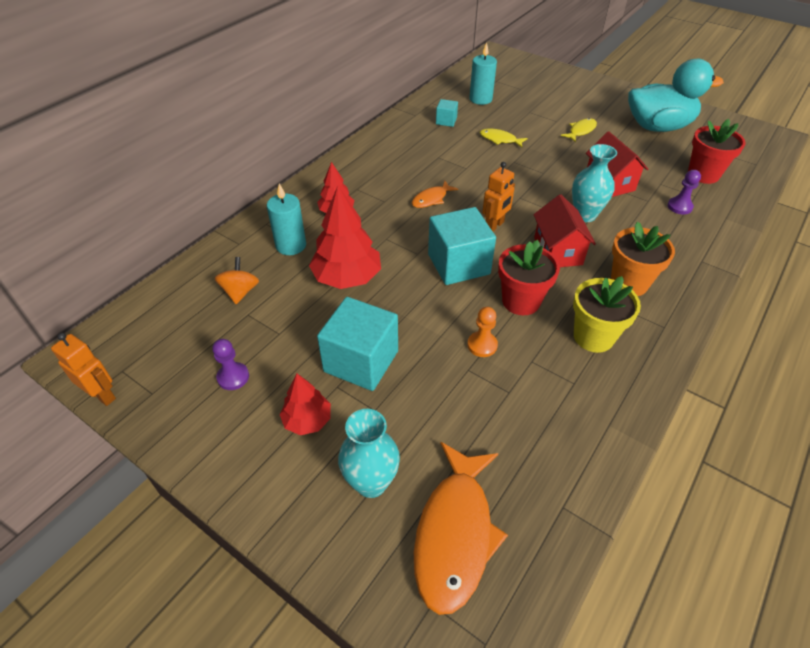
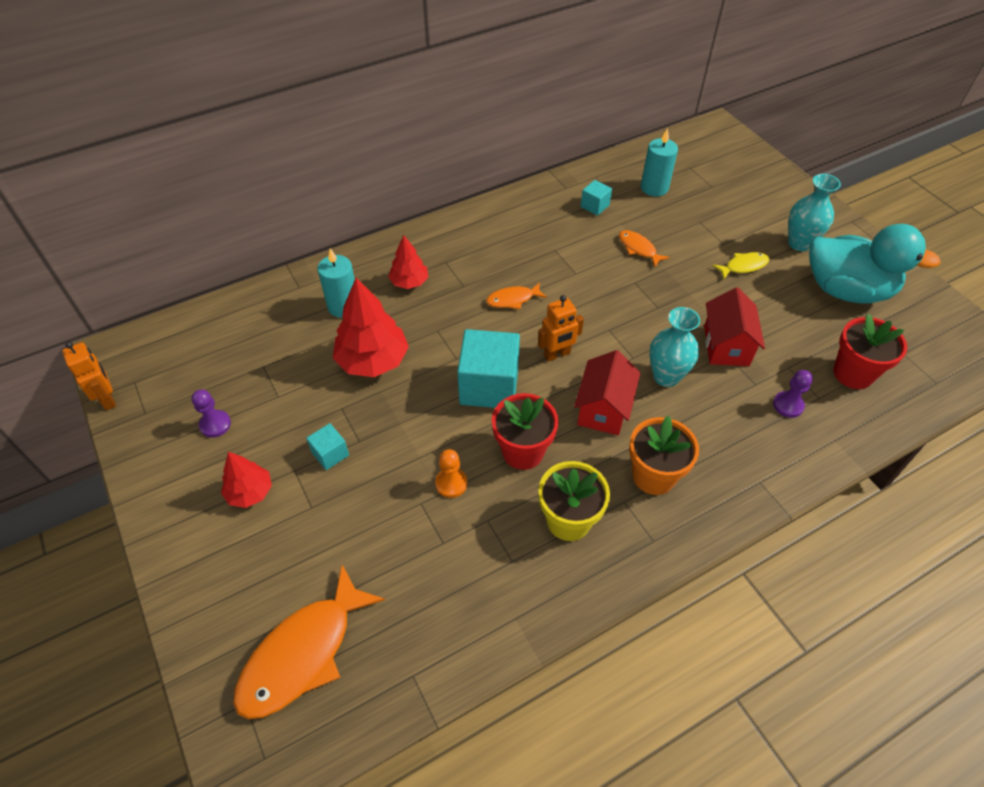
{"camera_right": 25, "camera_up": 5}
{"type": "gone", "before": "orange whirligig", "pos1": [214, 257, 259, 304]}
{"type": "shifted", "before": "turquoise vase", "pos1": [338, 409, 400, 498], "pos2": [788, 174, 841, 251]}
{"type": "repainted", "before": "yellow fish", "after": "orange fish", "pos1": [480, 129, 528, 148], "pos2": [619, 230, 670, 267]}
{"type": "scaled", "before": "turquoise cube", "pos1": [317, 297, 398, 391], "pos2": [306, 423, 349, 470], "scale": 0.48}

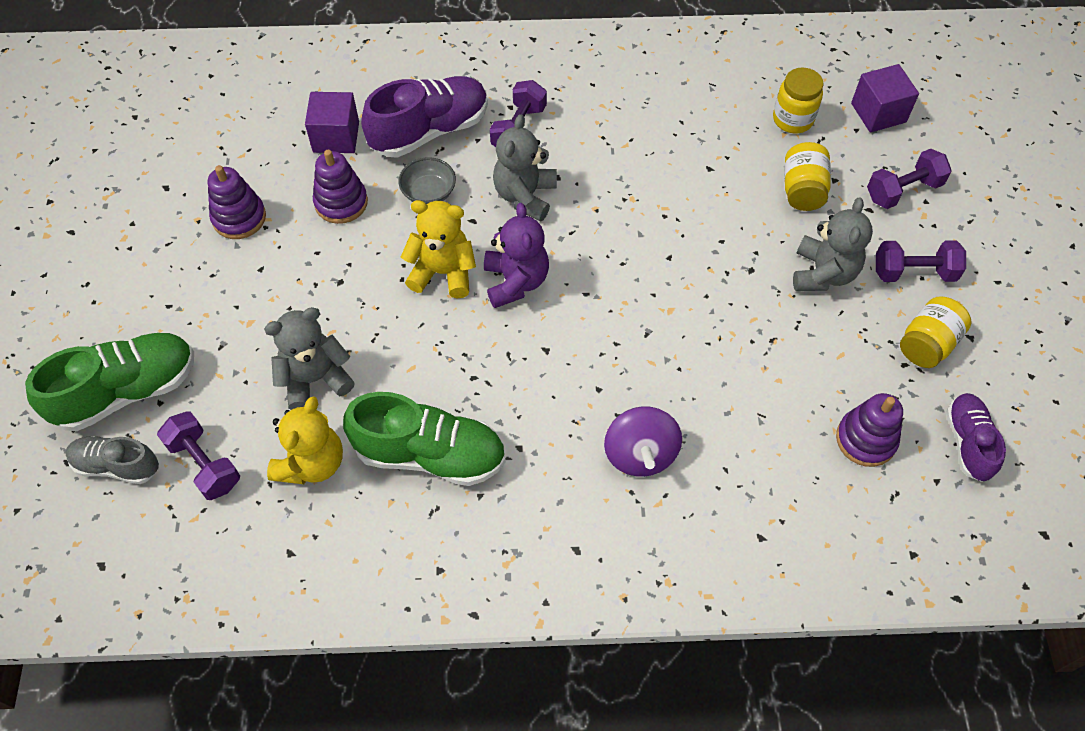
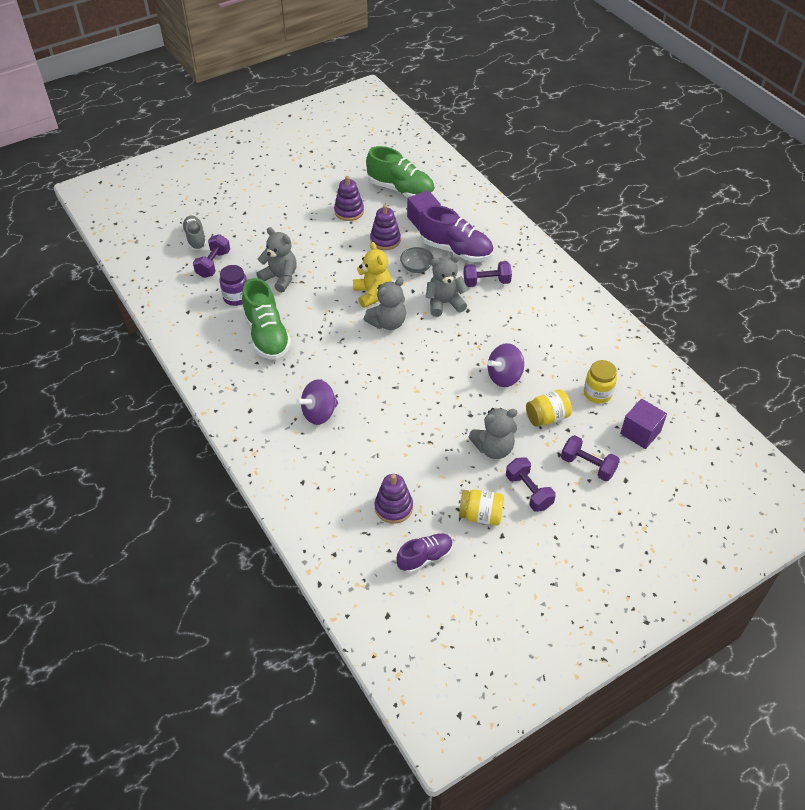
{"camera_right": 60, "camera_up": -10}
{"type": "new", "after": "purple whirligig", "pos2": [487, 343, 524, 387]}
{"type": "shifted", "before": "leaf-green sneaker", "pos1": [25, 333, 194, 431], "pos2": [366, 146, 435, 198]}
{"type": "swapped", "before": "yellow teddy bear", "after": "purple jam jar", "pos1": [267, 396, 343, 484], "pos2": [219, 265, 247, 306]}
{"type": "repainted", "before": "purple teddy bear", "after": "grey teddy bear", "pos1": [484, 203, 549, 308], "pos2": [364, 278, 406, 330]}

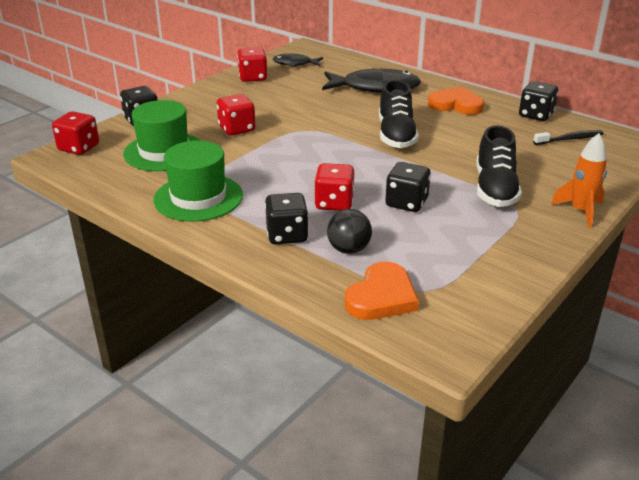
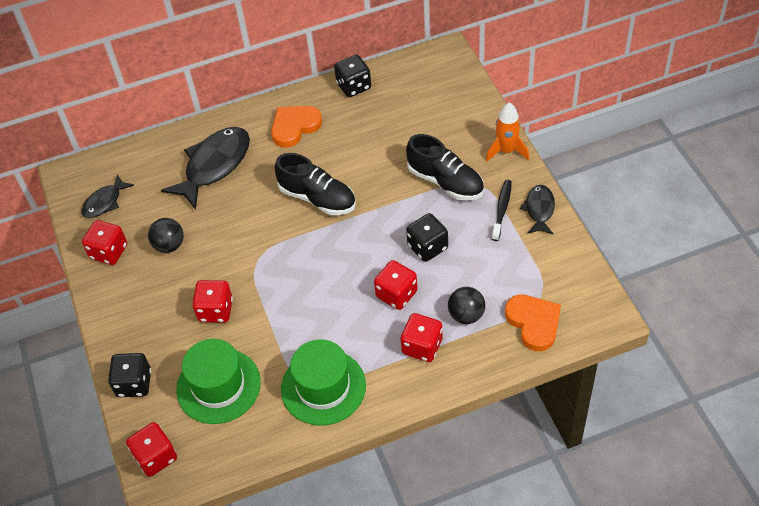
{"camera_right": -55, "camera_up": 20}
{"type": "new", "after": "ebony play ball", "pos2": [148, 218, 184, 253]}
{"type": "new", "after": "ebony fish", "pos2": [520, 185, 555, 234]}
{"type": "shifted", "before": "ebony toothbrush", "pos1": [533, 130, 604, 145], "pos2": [492, 180, 512, 241]}
{"type": "repainted", "before": "ebony dice", "after": "red dice", "pos1": [265, 193, 309, 244], "pos2": [401, 313, 443, 362]}

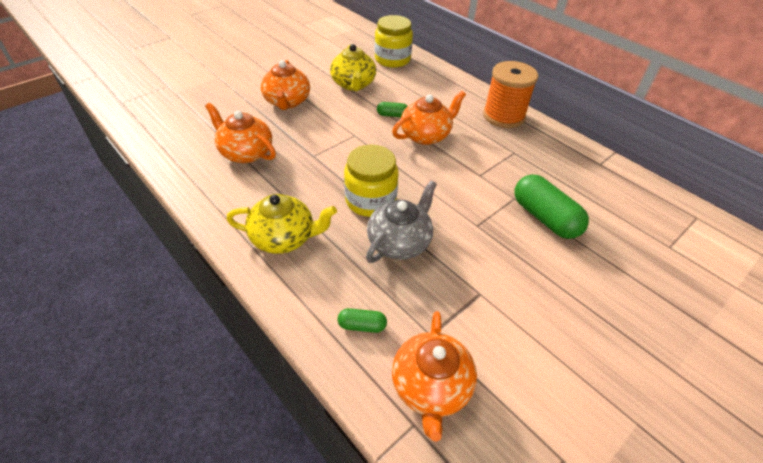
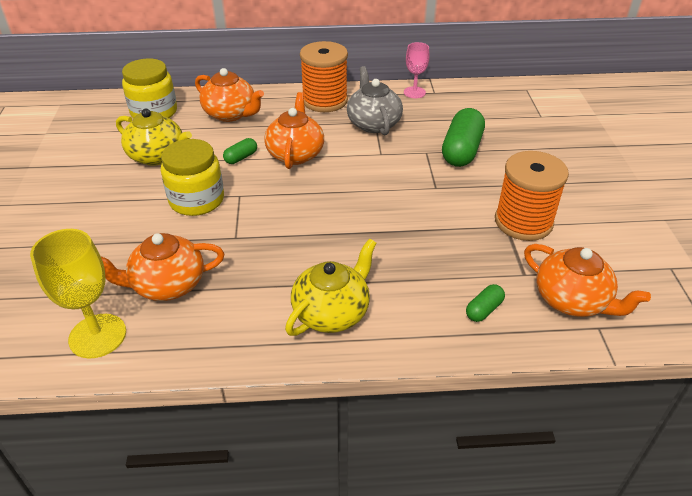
{"camera_right": -50, "camera_up": -5}
{"type": "new", "after": "yellow wine glass", "pos2": [30, 229, 126, 359]}
{"type": "new", "after": "rosy wine glass", "pos2": [404, 42, 430, 98]}
{"type": "new", "after": "orange bobbin", "pos2": [495, 151, 569, 241]}
{"type": "shifted", "before": "orange teapot", "pos1": [261, 60, 310, 110], "pos2": [195, 68, 264, 122]}
{"type": "shifted", "before": "yellow jam jar", "pos1": [344, 145, 399, 217], "pos2": [161, 139, 224, 216]}
{"type": "shifted", "before": "grey teapot", "pos1": [366, 180, 437, 263], "pos2": [347, 66, 403, 135]}
{"type": "rotated", "before": "leaf-green pill shape", "pos1": [514, 174, 589, 239], "pos2": [442, 108, 485, 167], "turn": -75}

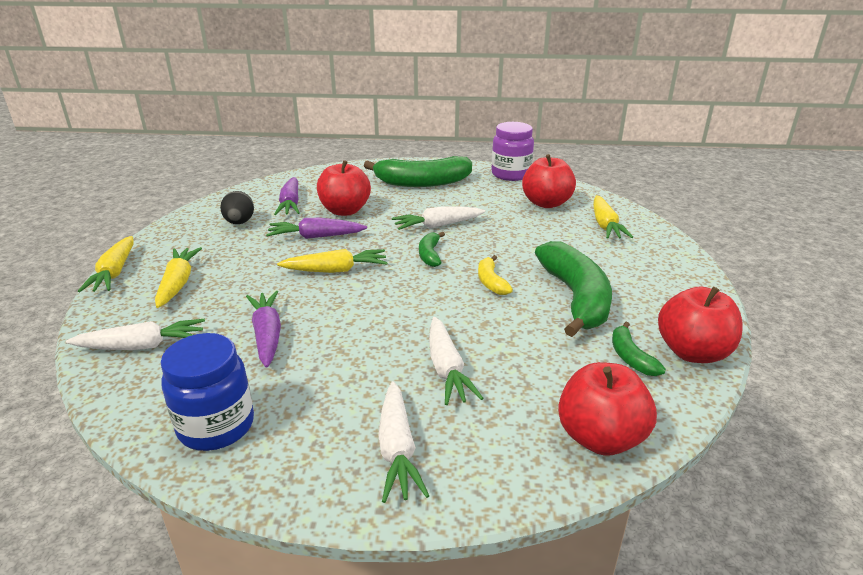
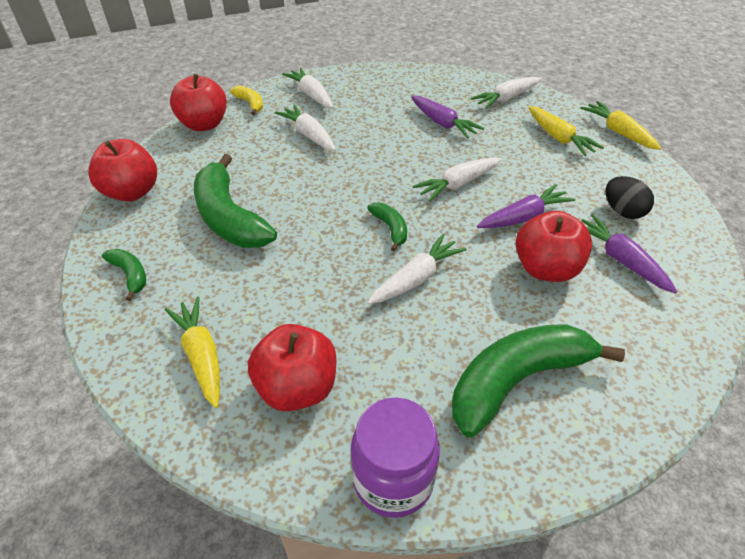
{"camera_right": 155, "camera_up": 15}
{"type": "gone", "before": "royal blue jam jar", "pos1": [161, 333, 254, 451]}
{"type": "shifted", "before": "yellow banana fruit", "pos1": [478, 255, 513, 295], "pos2": [230, 85, 263, 115]}
{"type": "shifted", "before": "leaf-green banana fruit", "pos1": [612, 322, 666, 376], "pos2": [102, 249, 146, 301]}
{"type": "repainted", "before": "yellow toy carrot", "after": "snow-white toy carrot", "pos1": [277, 249, 387, 273], "pos2": [413, 157, 502, 202]}

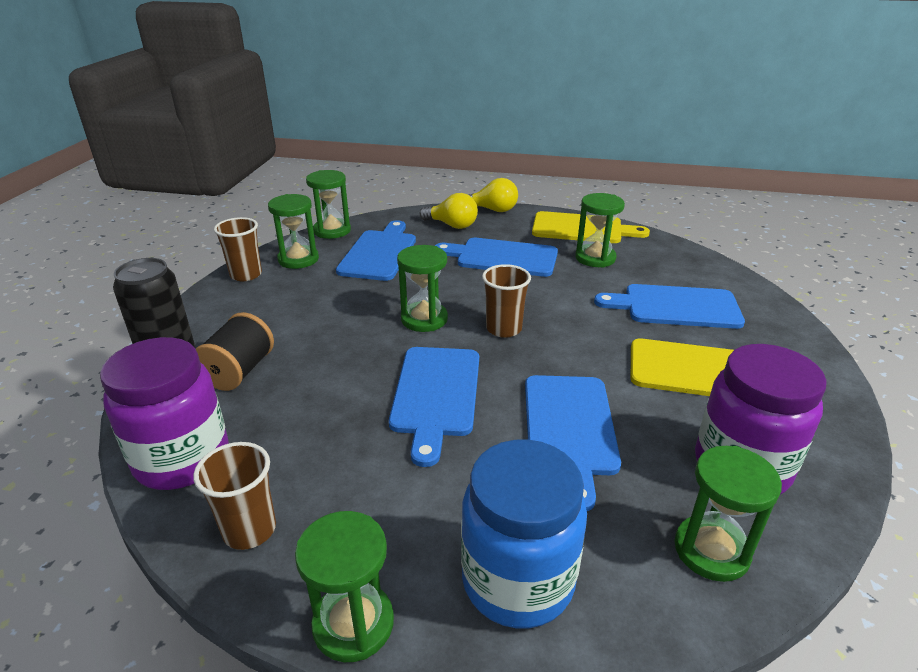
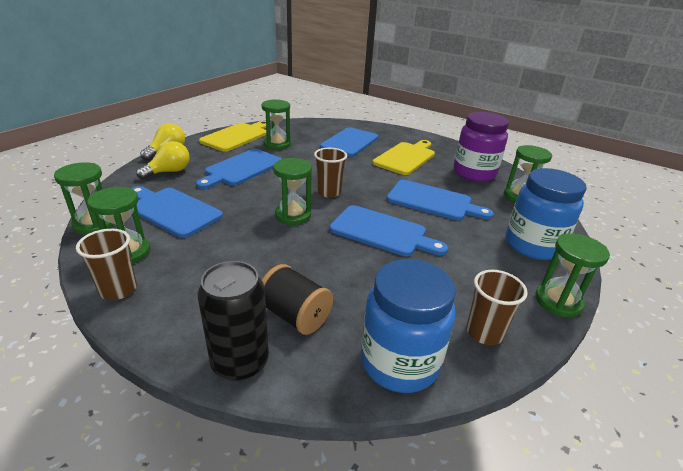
{"camera_right": -70, "camera_up": 0}
{"type": "repainted", "before": "purple jam jar", "after": "royal blue jam jar", "pos1": [100, 337, 229, 490], "pos2": [361, 259, 456, 393]}

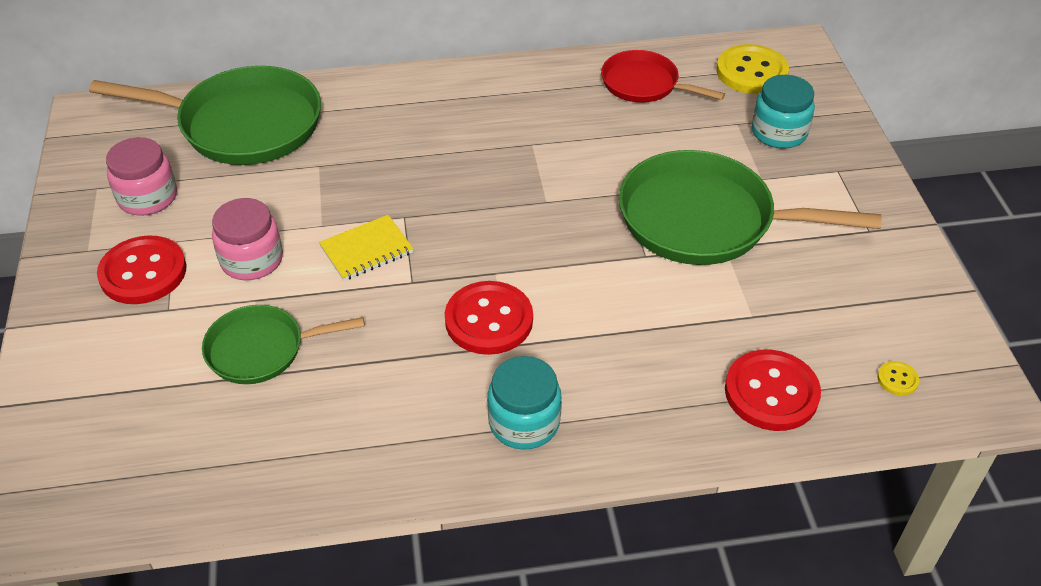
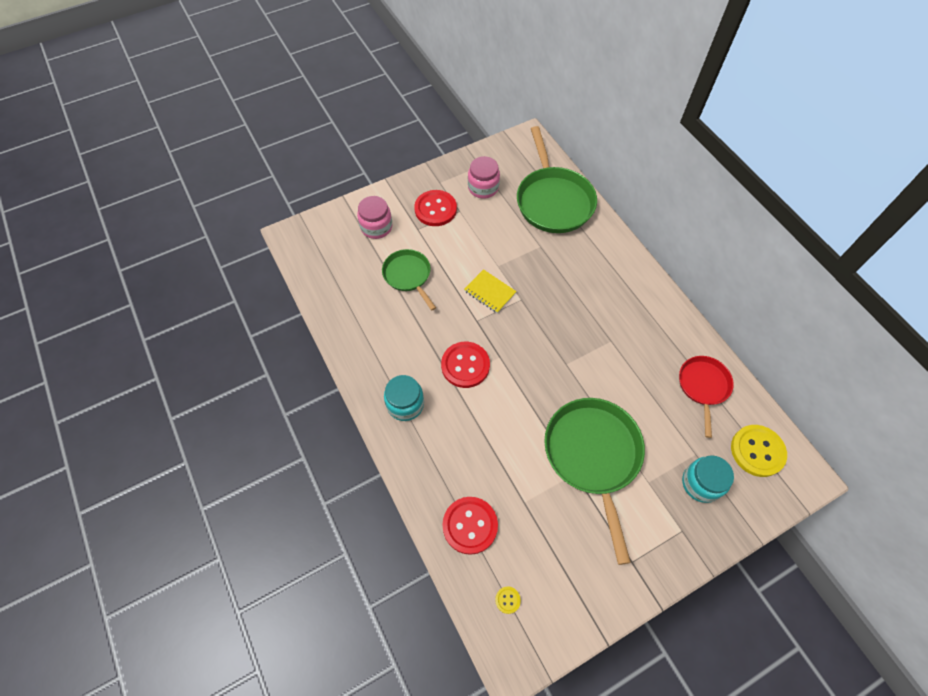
{"camera_right": 70, "camera_up": 15}
{"type": "shifted", "before": "rosy jam jar", "pos1": [212, 198, 283, 280], "pos2": [357, 196, 392, 239]}

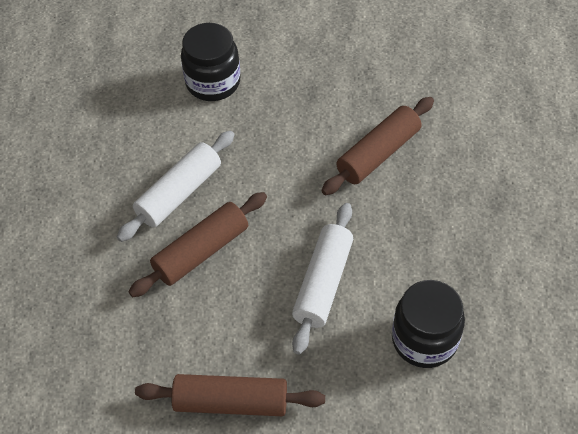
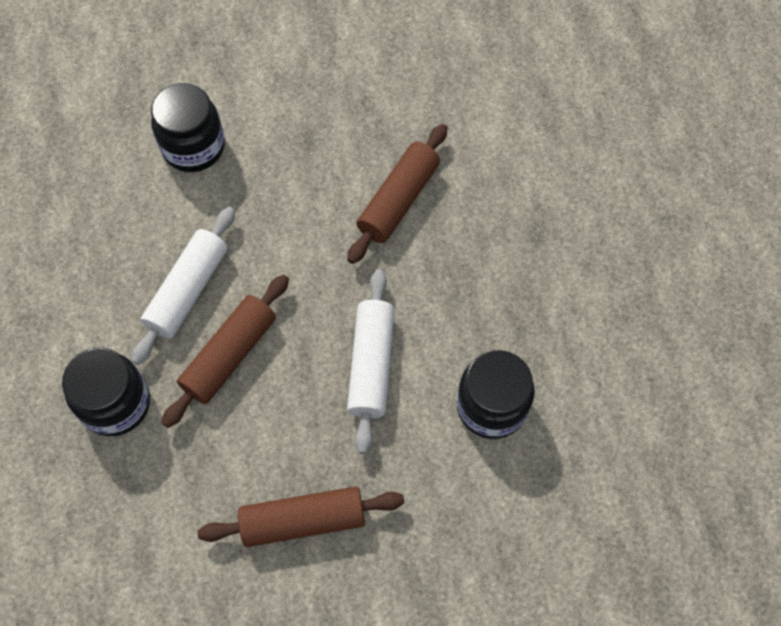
{"camera_right": -15, "camera_up": 10}
{"type": "new", "after": "ebony jam jar", "pos2": [62, 348, 150, 436]}

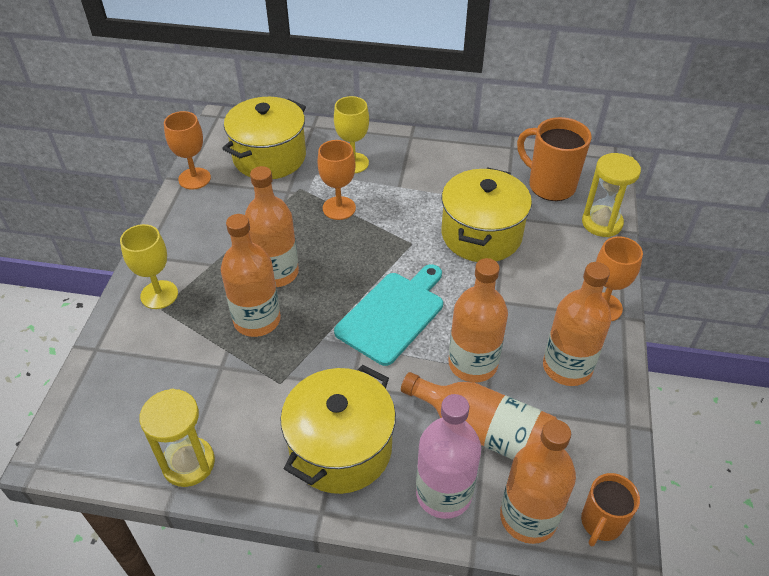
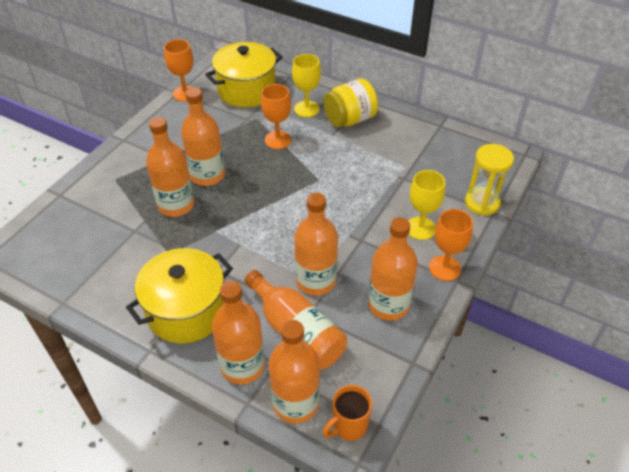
{"camera_right": 20, "camera_up": 0}
{"type": "gone", "before": "yellow sandglass", "pos1": [139, 389, 215, 487]}
{"type": "gone", "before": "turquoise chopping board", "pos1": [334, 264, 443, 366]}
{"type": "gone", "before": "yellow cooking pot", "pos1": [442, 167, 532, 262]}
{"type": "gone", "before": "orange mug", "pos1": [517, 117, 592, 201]}
{"type": "new", "after": "yellow jam jar", "pos2": [323, 78, 378, 128]}
{"type": "shifted", "before": "yellow wine glass", "pos1": [120, 224, 178, 309], "pos2": [409, 170, 445, 240]}
{"type": "repainted", "before": "rosy bottle", "after": "orange bottle", "pos1": [416, 394, 481, 519], "pos2": [212, 281, 265, 384]}

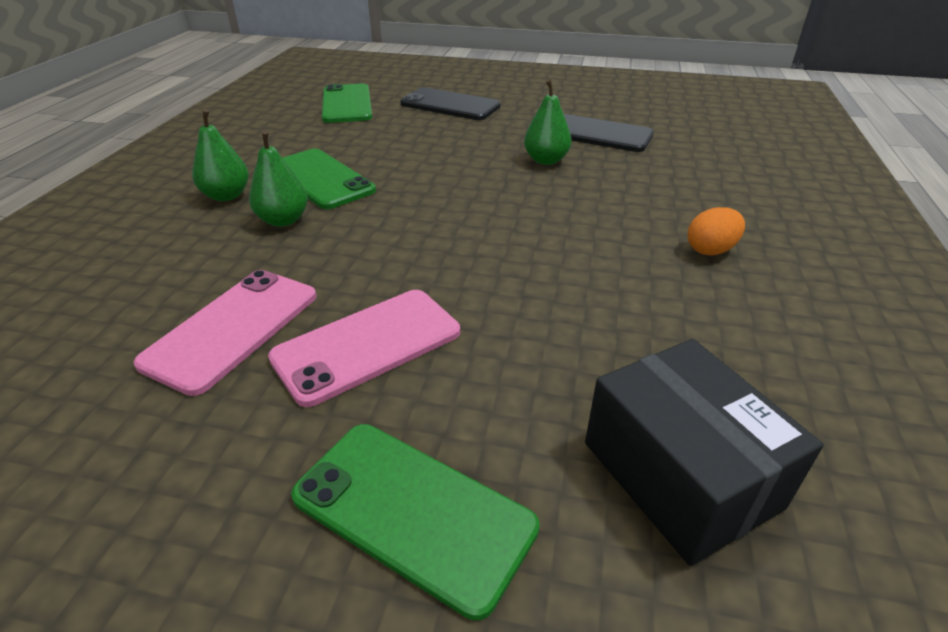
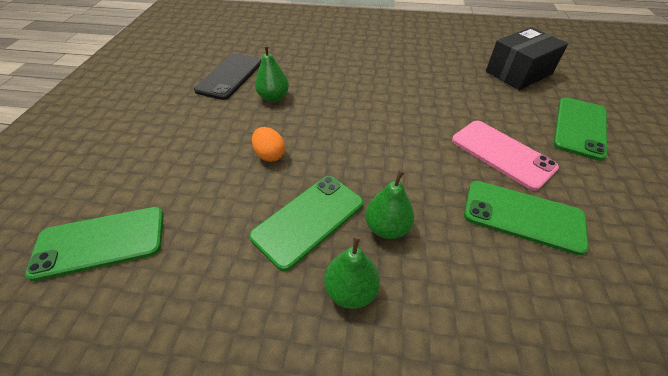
{"camera_right": -95, "camera_up": 10}
{"type": "gone", "before": "ebony phone", "pos1": [400, 87, 501, 120]}
{"type": "shifted", "before": "orange egg", "pos1": [688, 207, 745, 256], "pos2": [252, 127, 285, 162]}
{"type": "repainted", "before": "rosy phone", "after": "leaf-green phone", "pos1": [134, 270, 316, 396], "pos2": [464, 181, 589, 255]}

